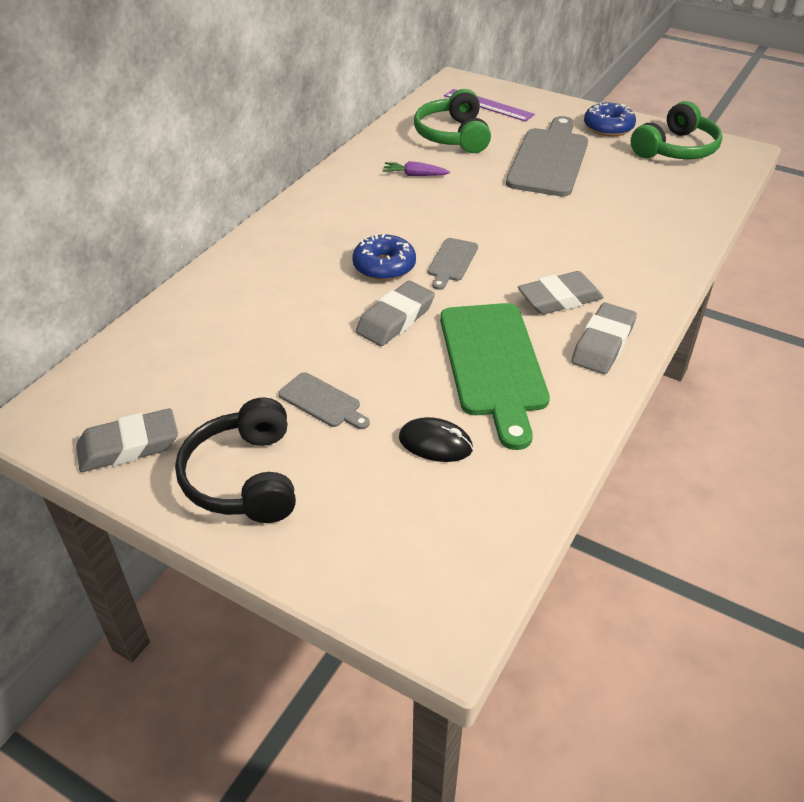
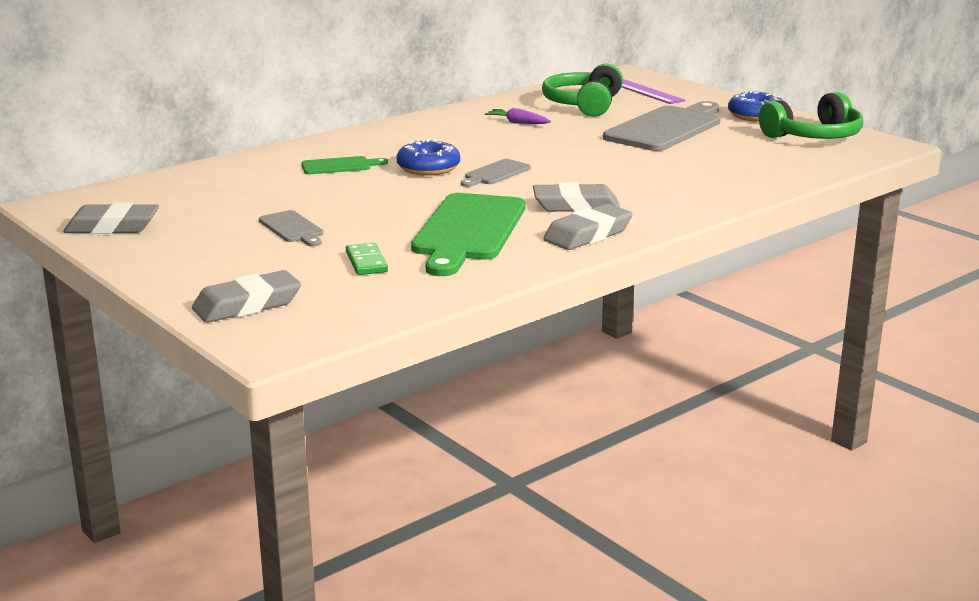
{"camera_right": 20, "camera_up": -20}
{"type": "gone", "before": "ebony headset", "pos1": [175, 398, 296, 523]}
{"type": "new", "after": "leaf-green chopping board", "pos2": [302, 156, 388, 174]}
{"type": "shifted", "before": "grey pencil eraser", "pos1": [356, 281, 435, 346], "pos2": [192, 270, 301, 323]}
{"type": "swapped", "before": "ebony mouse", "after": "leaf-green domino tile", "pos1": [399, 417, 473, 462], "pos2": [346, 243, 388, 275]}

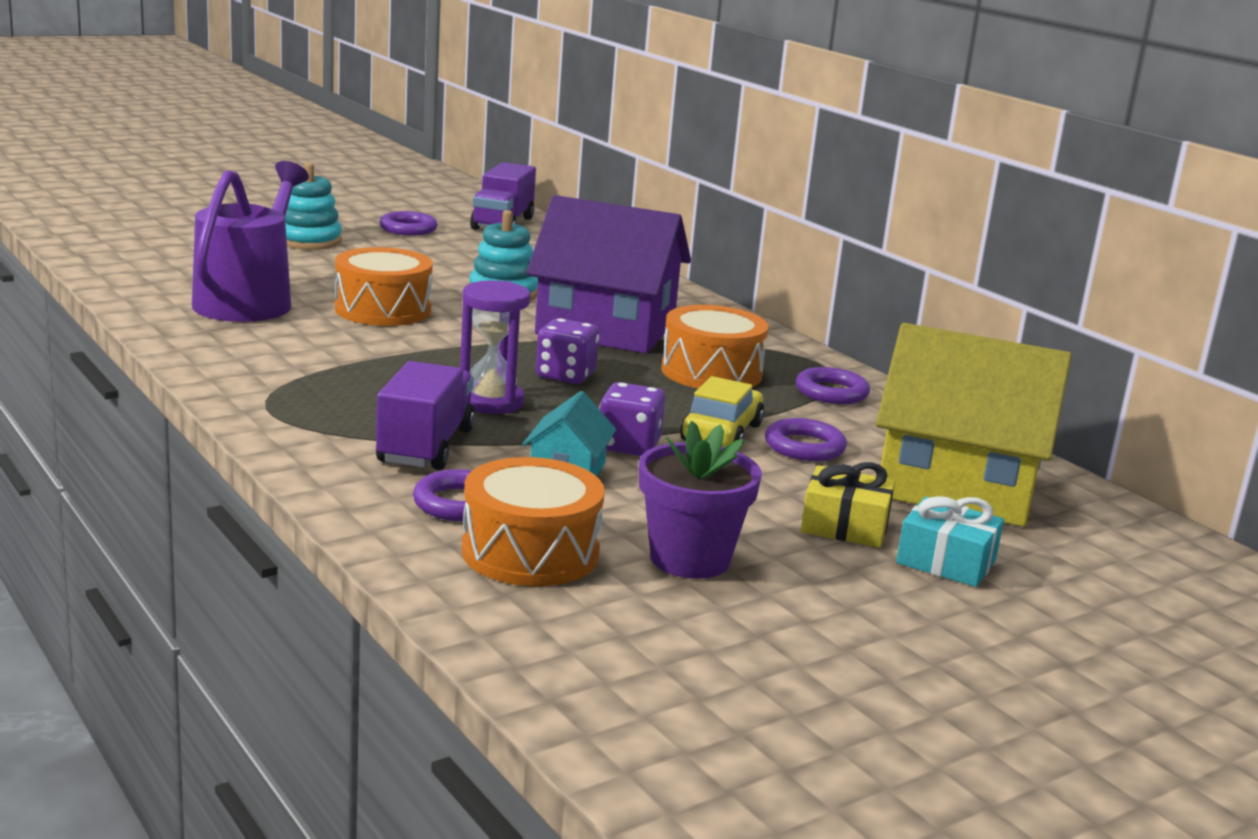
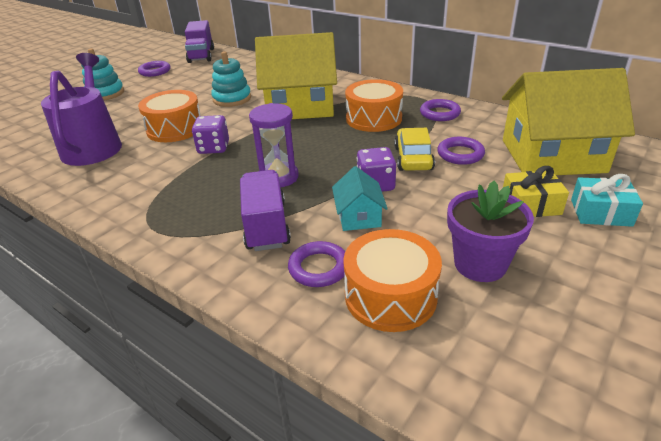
{"camera_right": -15, "camera_up": 15}
{"type": "shifted", "before": "purple dice", "pos1": [536, 318, 599, 384], "pos2": [192, 115, 229, 154]}
{"type": "repainted", "before": "purple toy house", "after": "yellow toy house", "pos1": [527, 195, 691, 353], "pos2": [255, 32, 337, 119]}

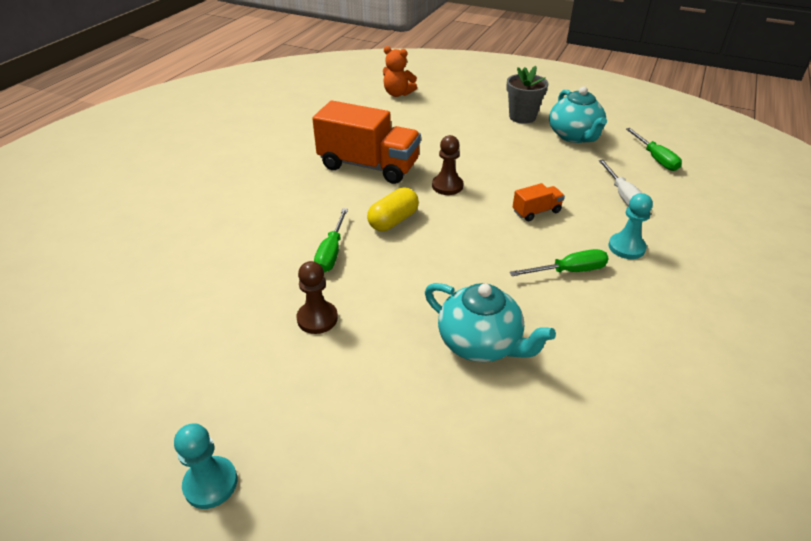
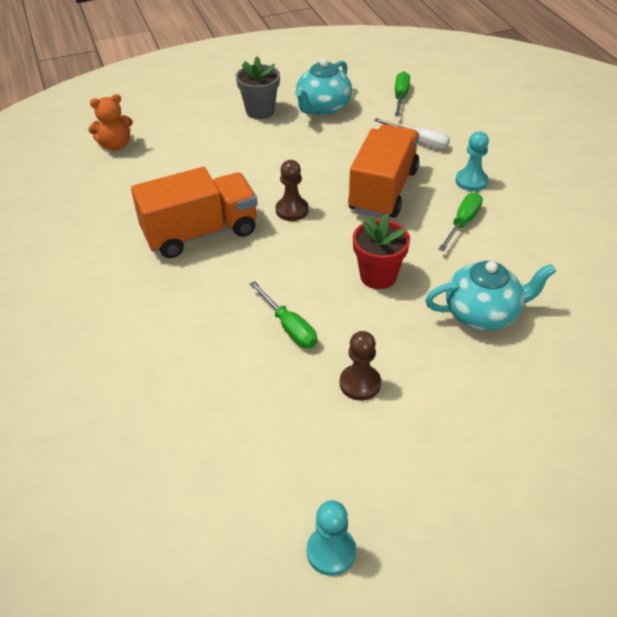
{"camera_right": -45, "camera_up": 5}
{"type": "gone", "before": "yellow pill shape", "pos1": [367, 188, 419, 231]}
{"type": "new", "after": "red flower pot", "pos2": [353, 214, 410, 289]}
{"type": "shifted", "before": "turquoise pawn", "pos1": [174, 424, 237, 509], "pos2": [306, 500, 356, 576]}
{"type": "rotated", "before": "turquoise teapot", "pos1": [549, 87, 607, 143], "pos2": [295, 58, 352, 115], "turn": 90}
{"type": "rotated", "before": "leaf-green flat screwdriver", "pos1": [626, 128, 682, 171], "pos2": [395, 71, 410, 117], "turn": -105}
{"type": "scaled", "before": "orange toy truck", "pos1": [513, 183, 565, 221], "pos2": [348, 124, 419, 218], "scale": 2.25}

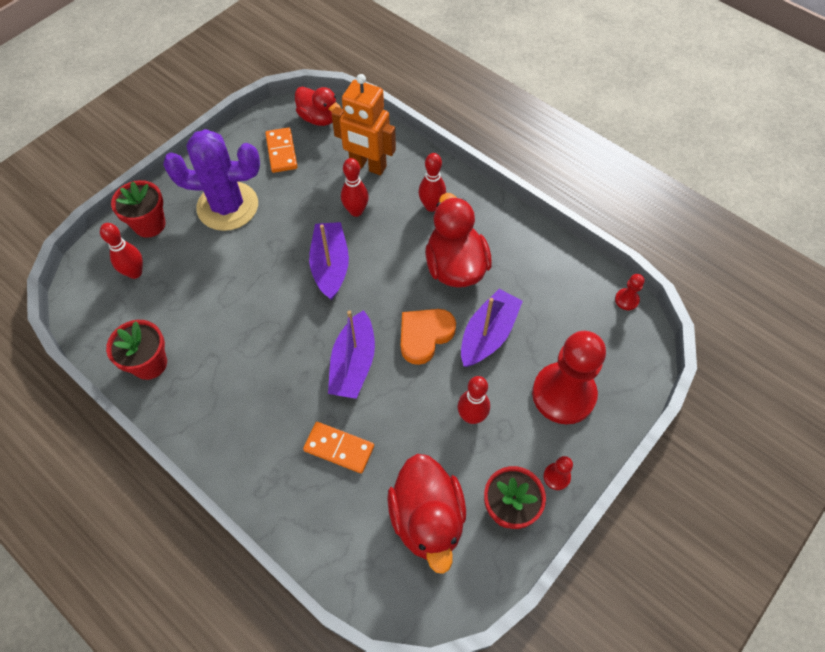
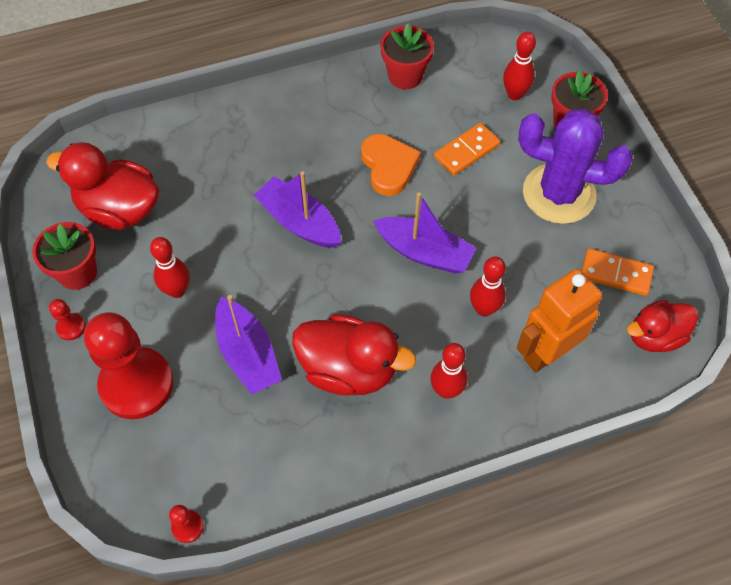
{"camera_right": 120, "camera_up": 0}
{"type": "shifted", "before": "orange domino tile", "pos1": [303, 422, 374, 473], "pos2": [434, 123, 500, 176]}
{"type": "shifted", "before": "orange heart", "pos1": [401, 309, 456, 365], "pos2": [361, 134, 421, 196]}
{"type": "rotated", "before": "purple prickly plant", "pos1": [163, 129, 260, 231], "pos2": [518, 109, 633, 224], "turn": 75}

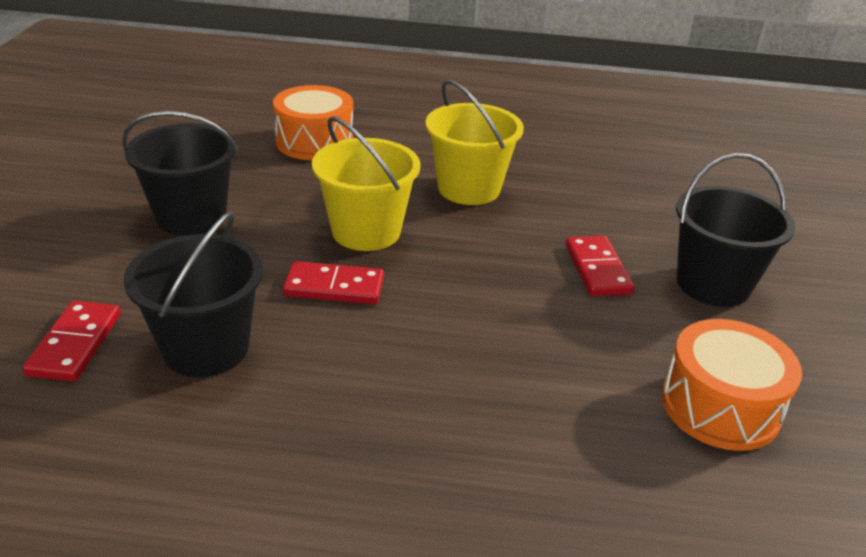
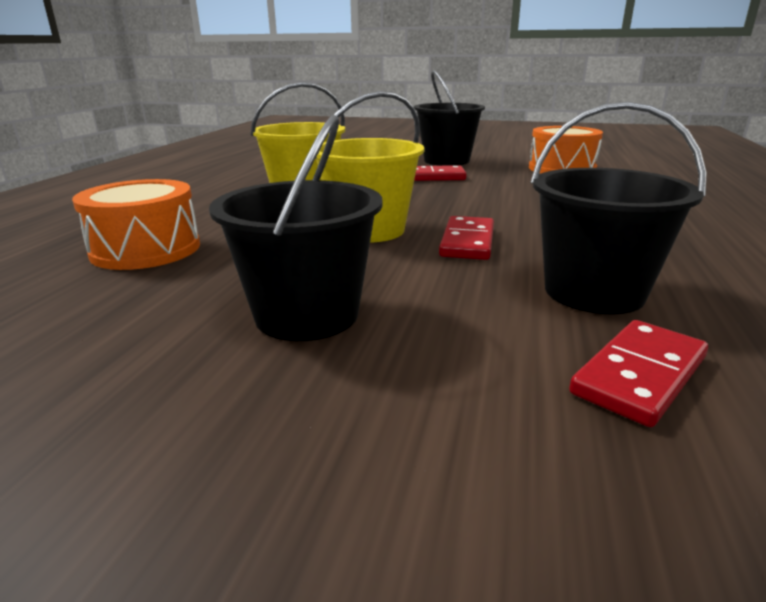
{"camera_right": -80, "camera_up": -10}
{"type": "rotated", "before": "red domino tile", "pos1": [23, 301, 121, 381], "pos2": [569, 320, 708, 427], "turn": -60}

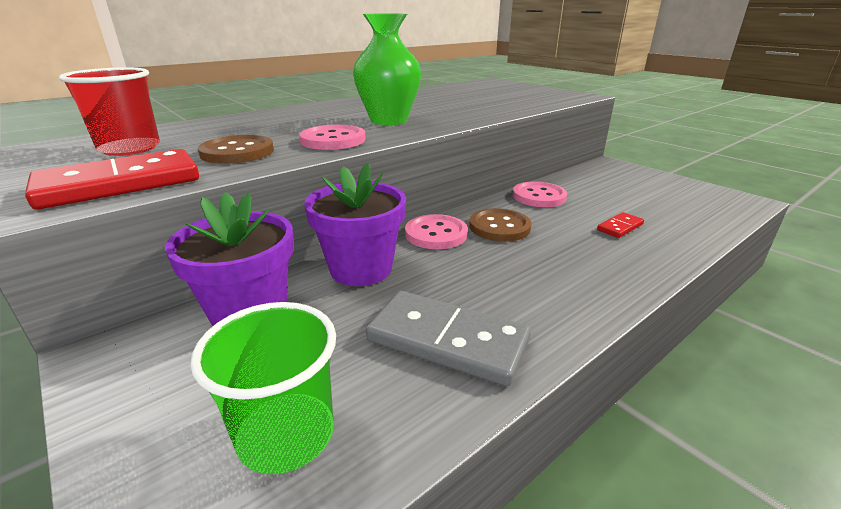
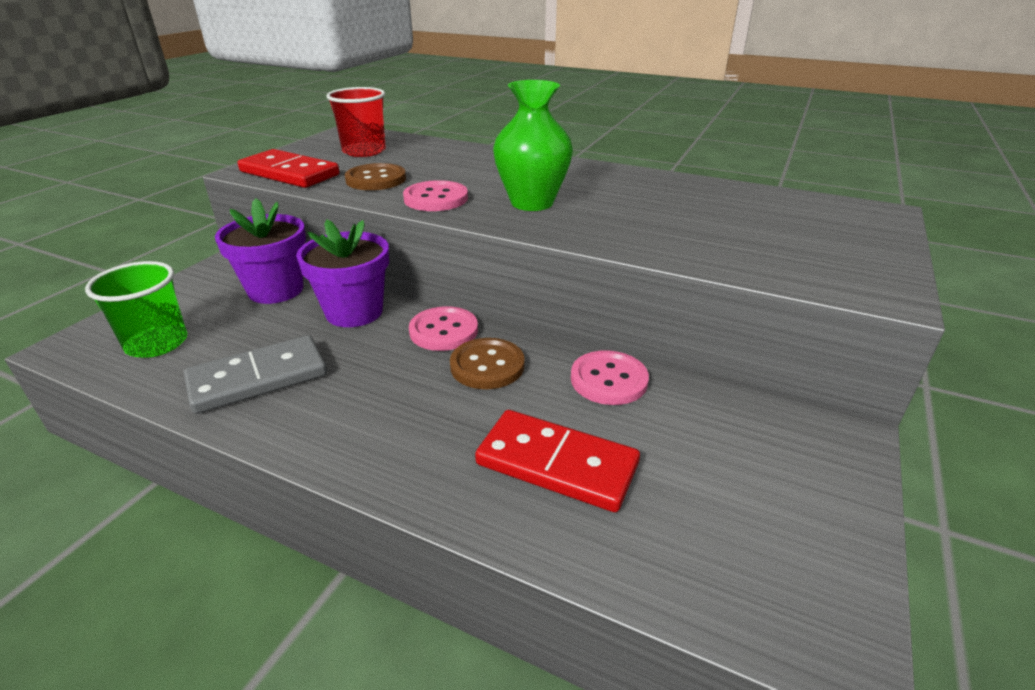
{"camera_right": 65, "camera_up": 5}
{"type": "rotated", "before": "grey domino tile", "pos1": [366, 291, 531, 386], "pos2": [184, 335, 327, 414], "turn": 60}
{"type": "scaled", "before": "red domino tile", "pos1": [597, 212, 644, 238], "pos2": [475, 410, 640, 512], "scale": 2.05}

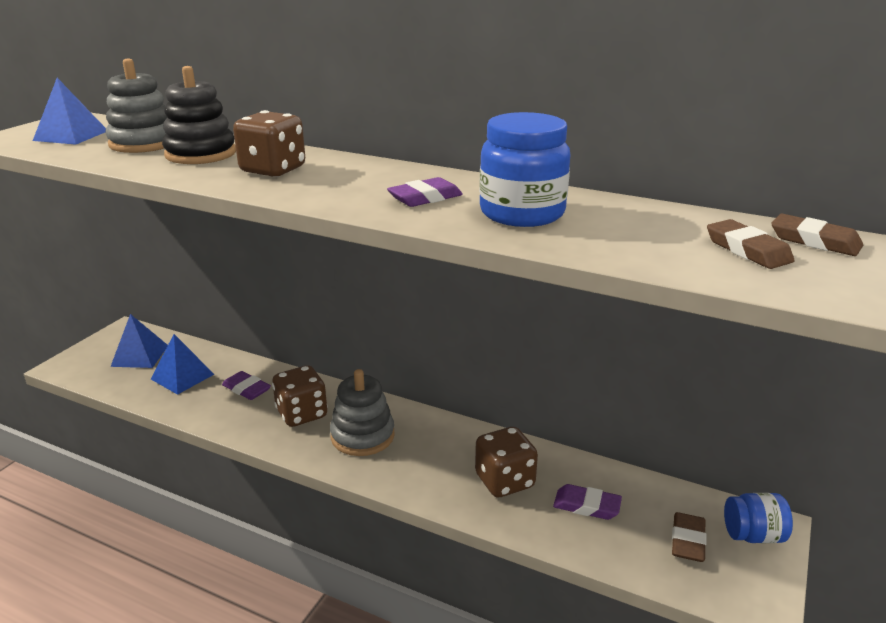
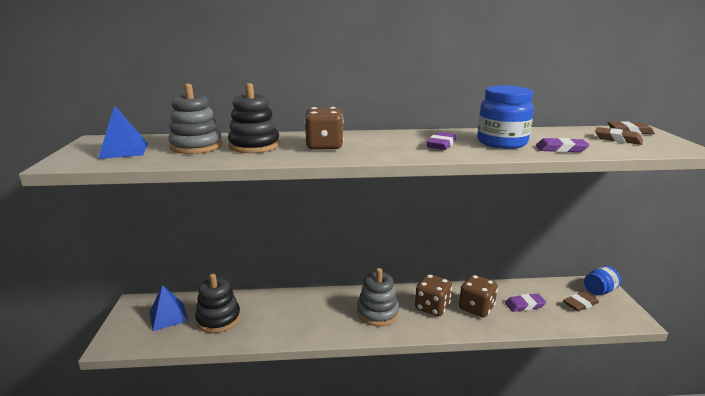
{"camera_right": -30, "camera_up": -5}
{"type": "shifted", "before": "purple pencil eraser", "pos1": [222, 371, 271, 400], "pos2": [536, 138, 589, 152]}
{"type": "shifted", "before": "russet dice", "pos1": [272, 365, 328, 427], "pos2": [415, 274, 452, 316]}
{"type": "swapped", "before": "royal blue pyramid", "after": "ebony stacking rings", "pos1": [151, 334, 214, 395], "pos2": [195, 274, 241, 333]}
{"type": "rotated", "before": "russet pencil eraser", "pos1": [672, 512, 706, 562], "pos2": [563, 291, 599, 312], "turn": 75}

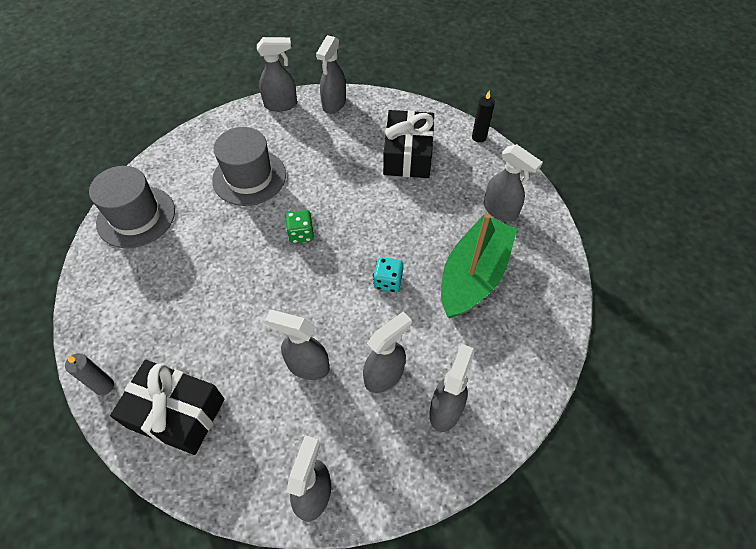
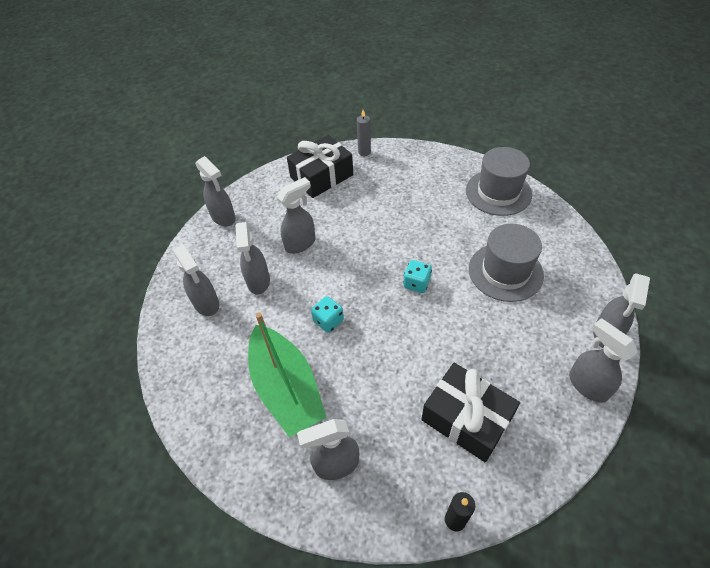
{"camera_right": 125, "camera_up": -5}
{"type": "repainted", "before": "leaf-green dice", "after": "turquoise dice", "pos1": [285, 210, 314, 243], "pos2": [403, 260, 432, 293]}

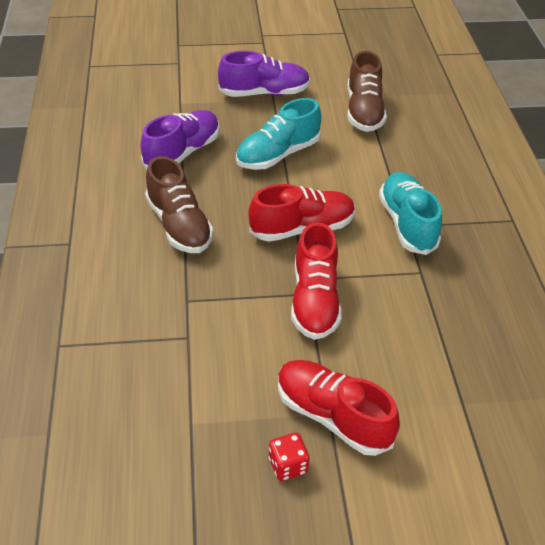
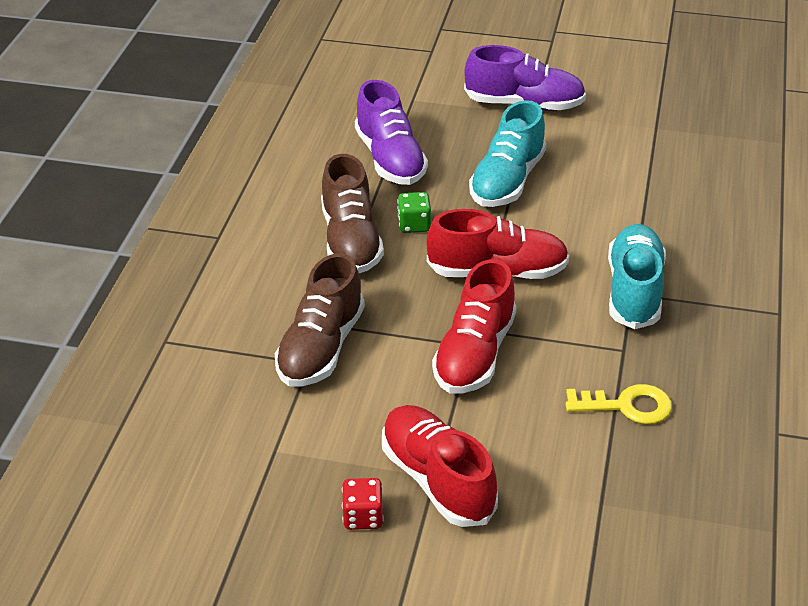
{"camera_right": 20, "camera_up": -5}
{"type": "new", "after": "leaf-green dice", "pos2": [397, 192, 431, 233]}
{"type": "new", "after": "yellow door key", "pos2": [566, 384, 672, 424]}
{"type": "shifted", "before": "russet sneaker", "pos1": [347, 51, 387, 132], "pos2": [275, 253, 365, 387]}
{"type": "rotated", "before": "purple sneaker", "pos1": [140, 110, 219, 170], "pos2": [355, 80, 428, 185], "turn": 105}
{"type": "rotated", "before": "turquoise sneaker", "pos1": [236, 98, 321, 170], "pos2": [469, 100, 546, 207], "turn": -45}

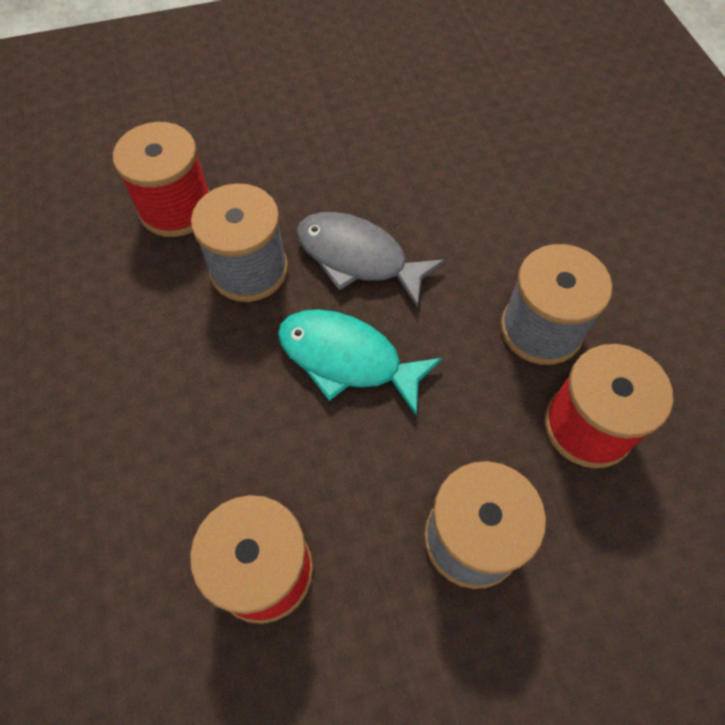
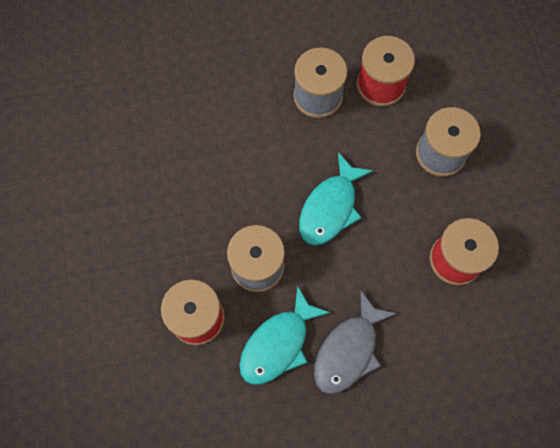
{"camera_right": -85, "camera_up": 10}
{"type": "new", "after": "turquoise fish", "pos2": [239, 285, 331, 385]}
{"type": "shifted", "before": "grey fish", "pos1": [296, 212, 446, 308], "pos2": [314, 290, 397, 394]}

